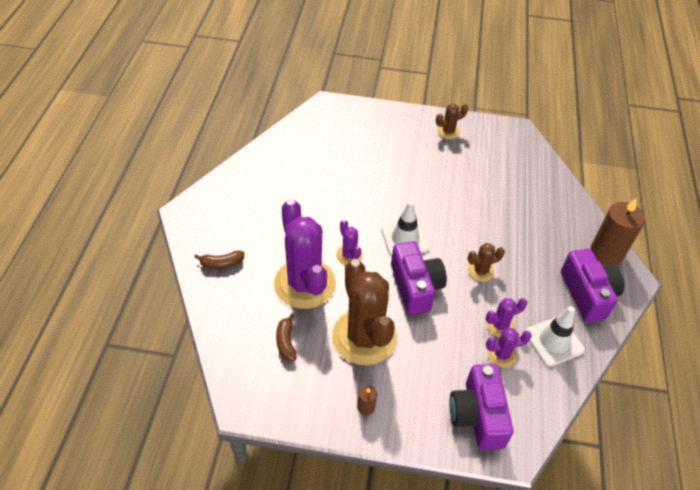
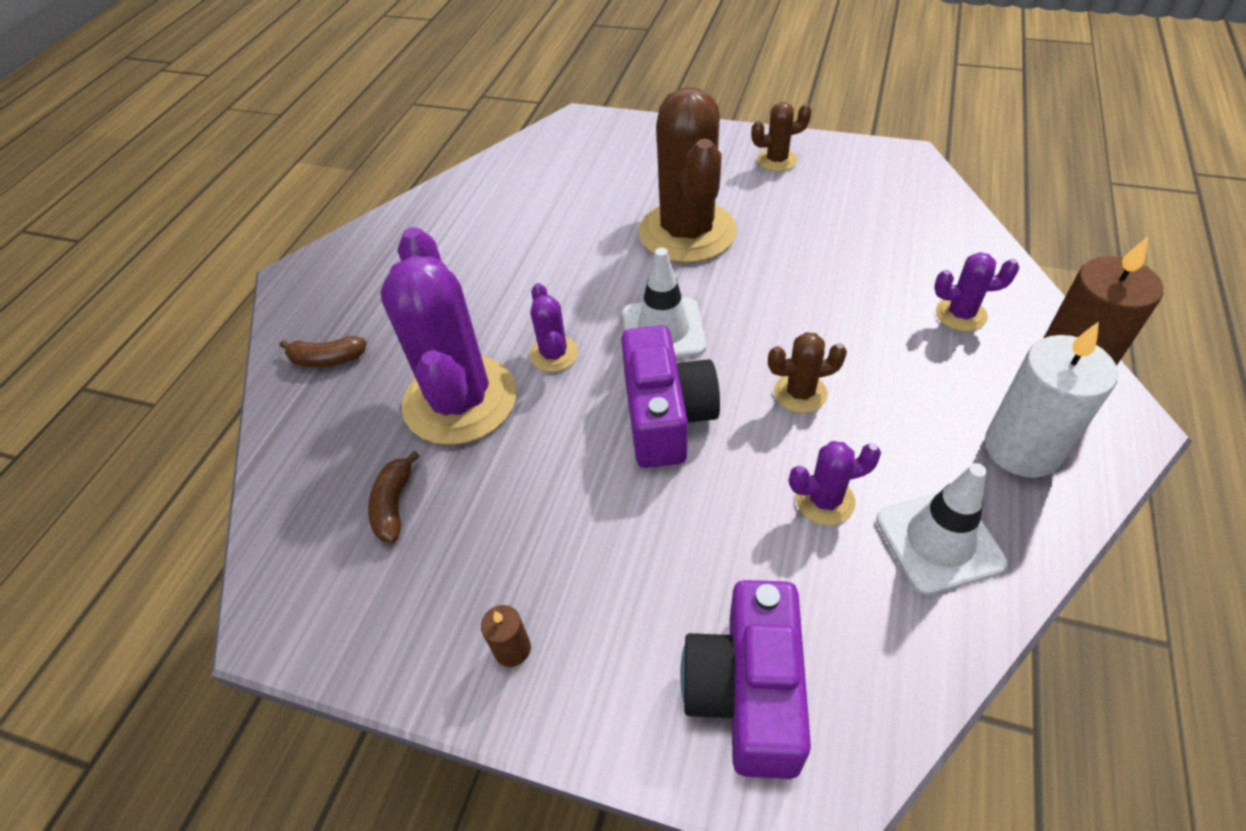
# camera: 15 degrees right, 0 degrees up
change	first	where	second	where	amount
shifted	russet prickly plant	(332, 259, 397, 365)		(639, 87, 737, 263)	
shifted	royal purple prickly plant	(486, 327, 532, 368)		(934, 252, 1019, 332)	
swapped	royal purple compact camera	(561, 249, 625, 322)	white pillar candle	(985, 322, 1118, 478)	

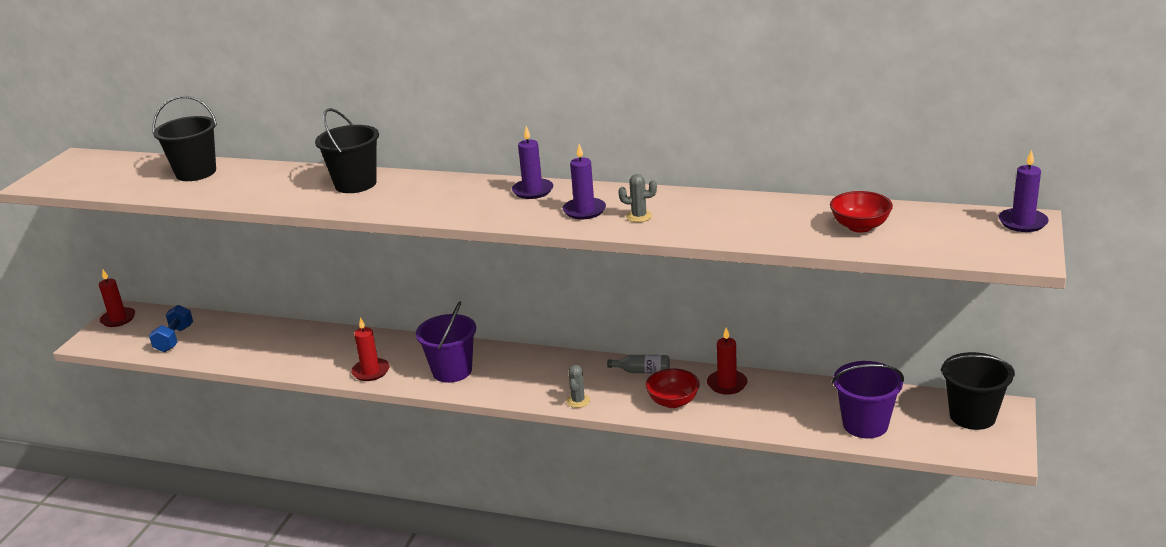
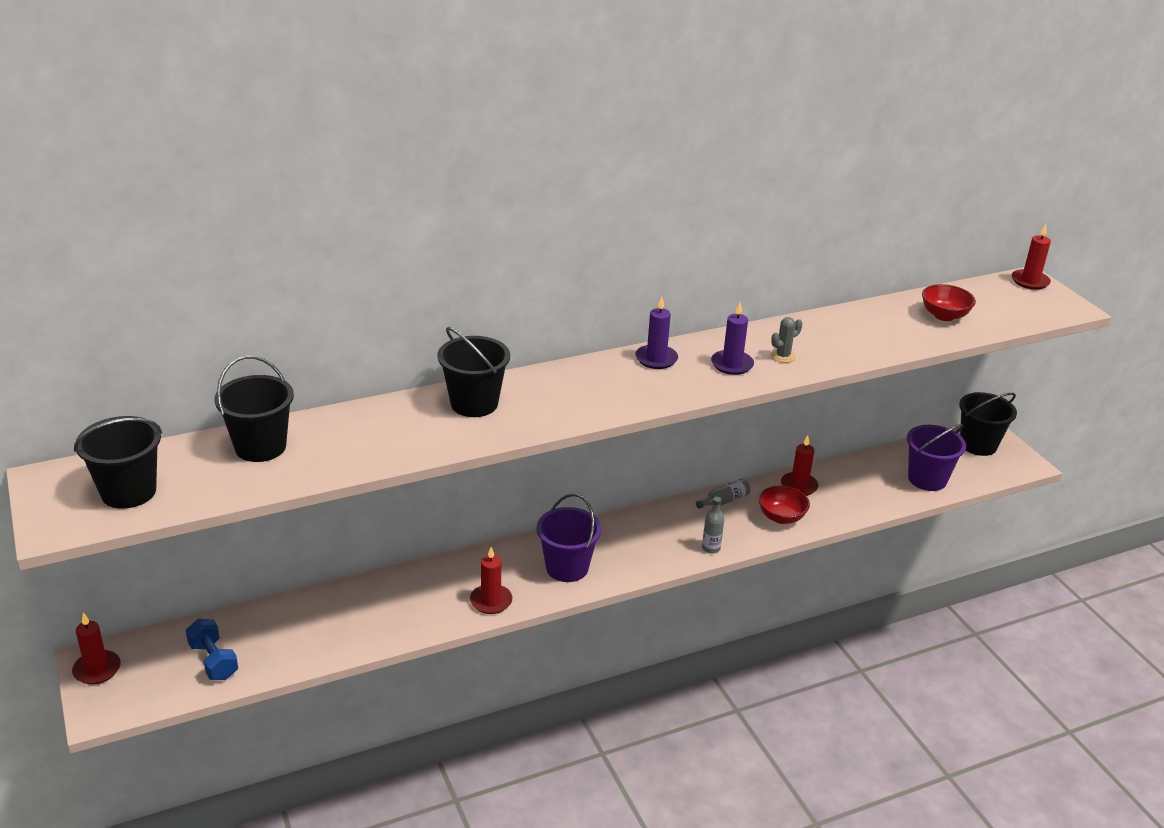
# camera: 45 degrees left, 5 degrees up
change	first	where	second	where	amount
new			ebony bucket	(74, 416, 162, 509)	
swapped	grey prickly plant	(566, 365, 590, 408)	grey flask	(702, 497, 724, 554)	
repainted	royal purple pillar candle	(999, 150, 1048, 232)	scarlet pillar candle	(1012, 224, 1051, 290)	

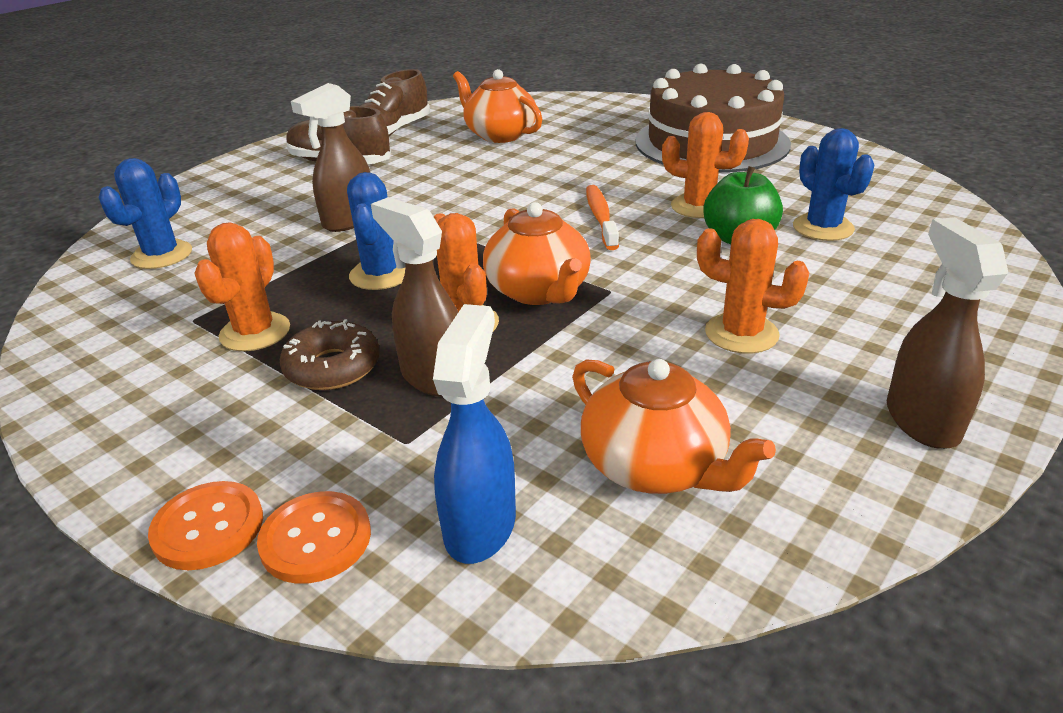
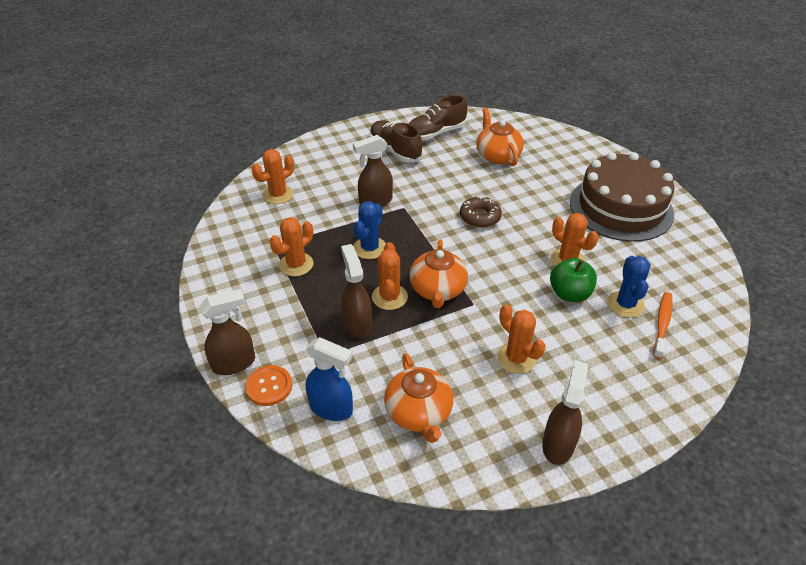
# camera: 25 degrees right, 10 degrees up
change	first	where	second	where	amount
swapped	orange-coloured sewing button	(148, 481, 263, 570)	russet spray cleaner	(199, 289, 255, 375)	
repainted	cobalt prickly plant	(98, 158, 192, 269)	orange-coloured prickly plant	(252, 149, 294, 204)	
rotated	cobalt spray cleaner	(433, 304, 516, 564)		(306, 337, 353, 421)	75 degrees clockwise
shifted	russet donut	(280, 319, 380, 390)		(460, 195, 502, 228)	
shifted	orange-coloured toothbrush	(586, 185, 619, 250)		(653, 292, 673, 359)	

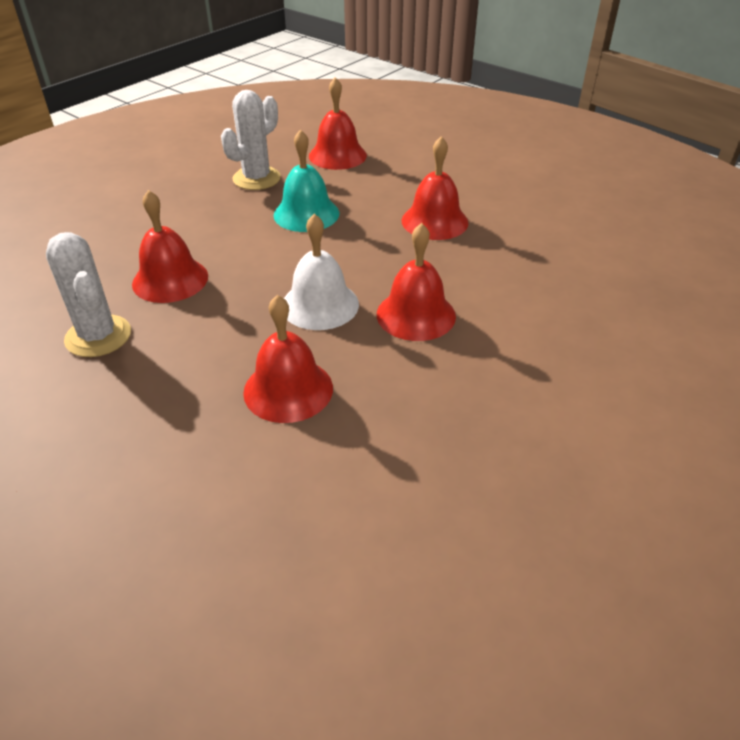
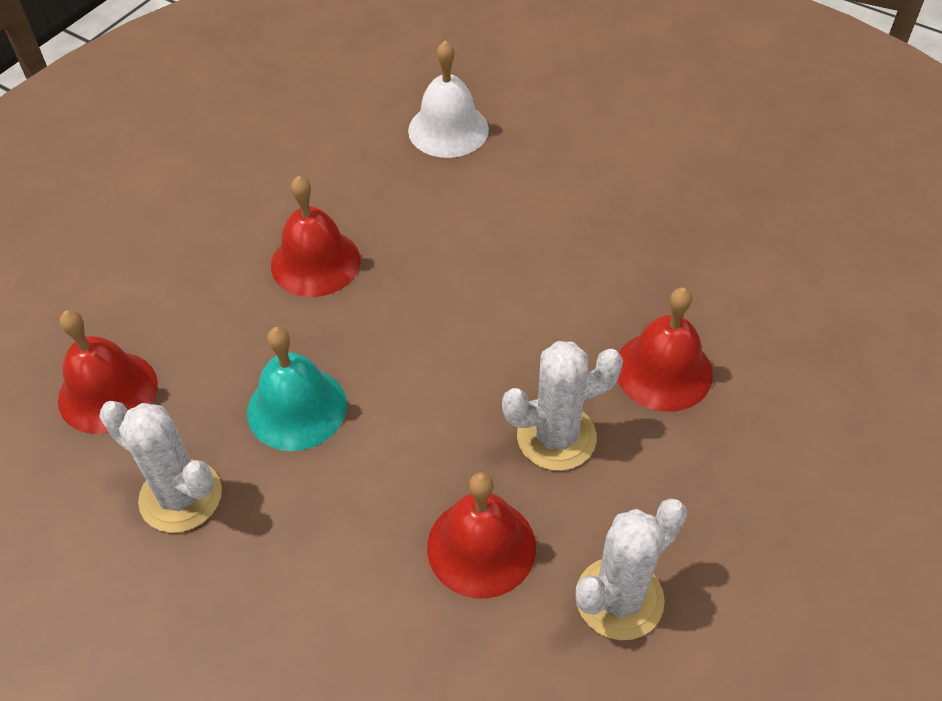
# camera: 95 degrees left, 10 degrees up
change	first	where	second	where	amount
shifted	white bell	(284, 214, 359, 330)		(408, 40, 489, 158)	
new			white prickly plant	(502, 341, 623, 471)	
gone	scarlet bell	(377, 223, 456, 341)			

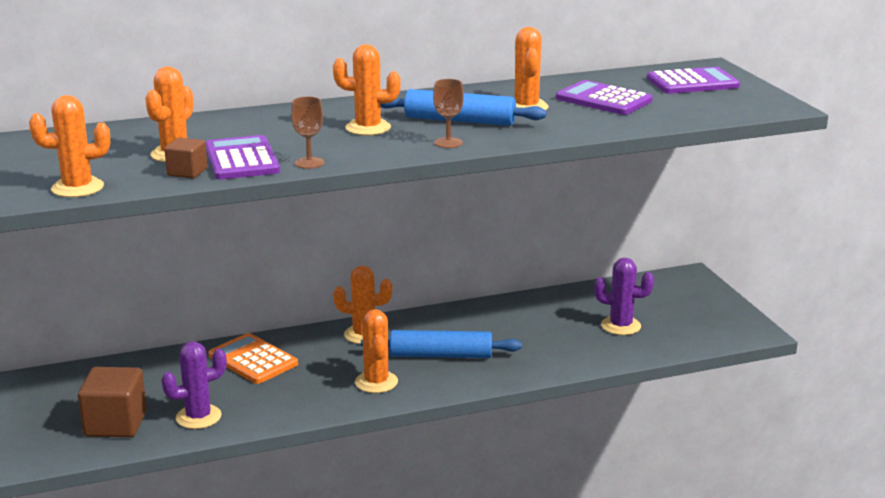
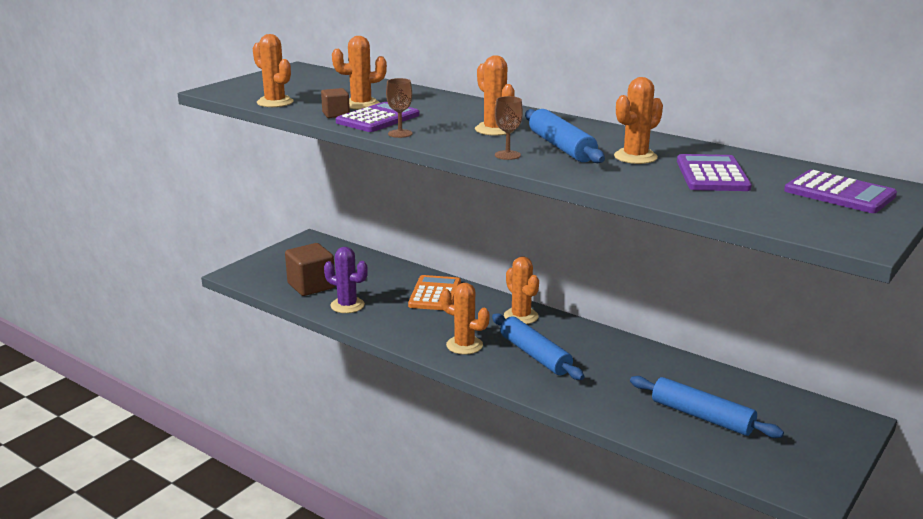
# camera: 55 degrees right, 0 degrees up
change	first	where	second	where	amount
rotated	orange-coloured prickly plant	(355, 309, 398, 393)		(440, 283, 490, 355)	75 degrees clockwise
swapped	royal purple prickly plant	(594, 258, 654, 335)	cobalt pastry roller	(630, 376, 784, 438)	

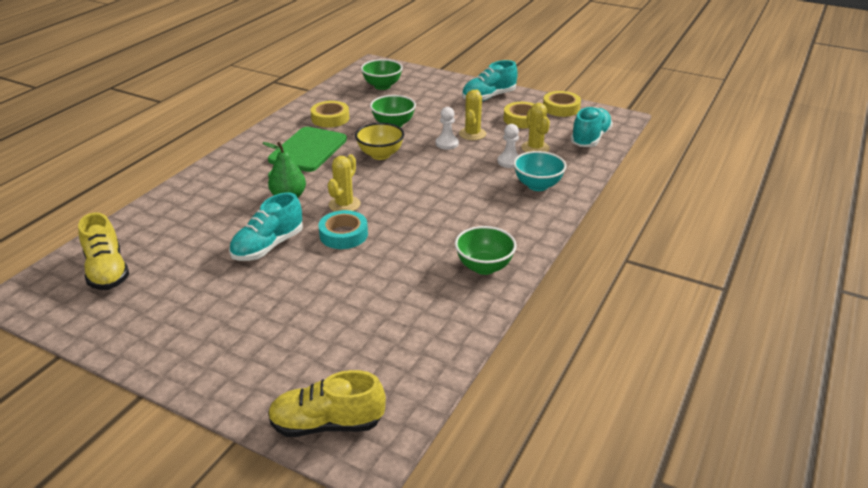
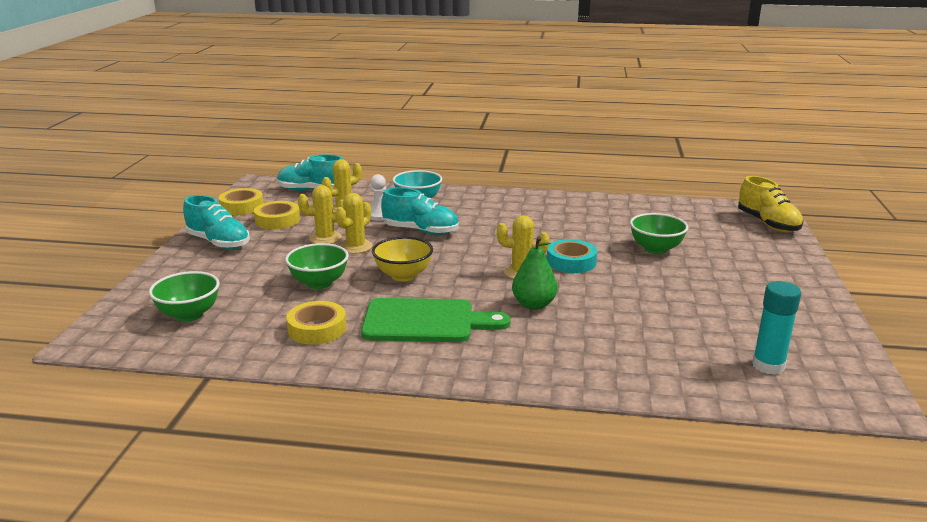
# camera: 110 degrees left, 10 degrees down
change	first	where	second	where	amount
swapped	white game pawn	(436, 107, 459, 150)	bright yellow prickly plant	(335, 193, 372, 254)	
shifted	aqua lace-up shoe	(229, 192, 303, 261)		(381, 187, 459, 235)	
shifted	green serving bowl	(455, 226, 517, 275)		(630, 213, 688, 254)	
swapped	bright yellow lace-up shoe	(78, 212, 129, 290)	aqua glue	(752, 281, 801, 375)	

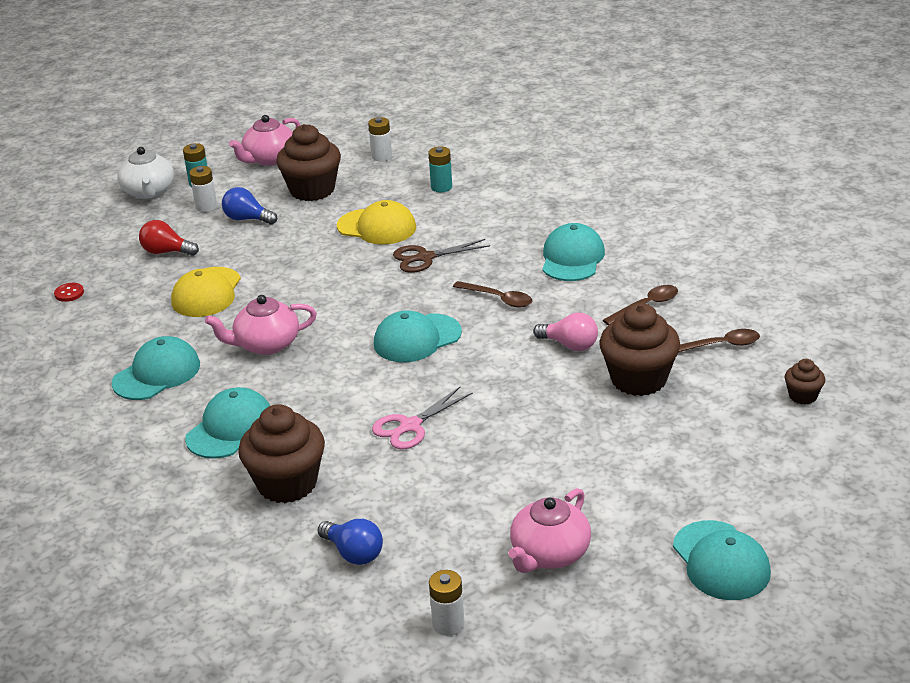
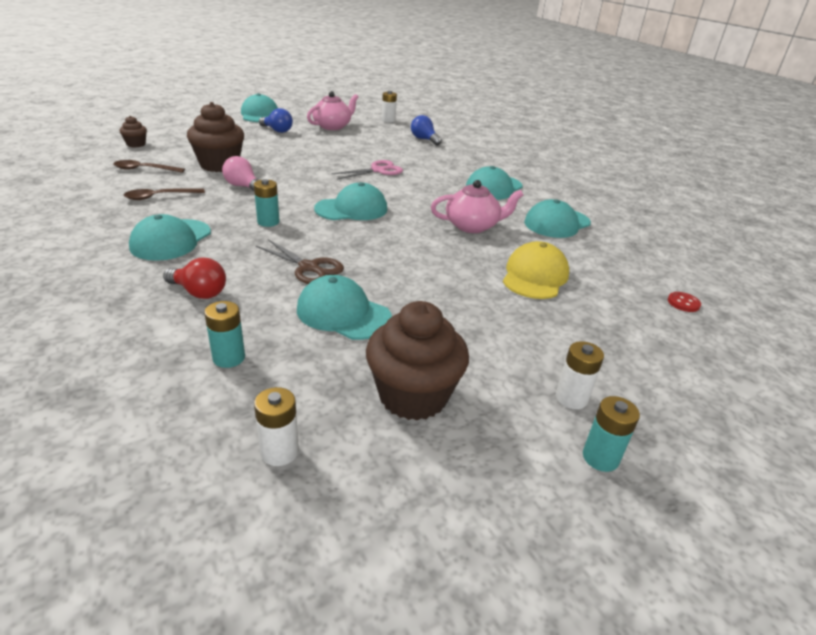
# camera: 175 degrees left, 0 degrees up
change	first	where	second	where	amount
shifted	scarlet lightbulb	(139, 220, 199, 256)		(163, 257, 226, 299)	
swapped	russet spoon	(453, 281, 532, 308)	aqua power cell	(254, 179, 280, 227)	
rotated	russet shears	(393, 239, 490, 273)		(256, 239, 344, 284)	45 degrees clockwise
shifted	cobalt lightbulb	(222, 187, 277, 225)		(259, 108, 293, 133)	
repainted	bright yellow baseball cap	(337, 200, 416, 245)	aqua baseball cap	(297, 275, 392, 340)	
gone	white teapot	(117, 147, 174, 199)			
gone	rose-pink teapot	(229, 115, 301, 166)			
gone	russet muffin	(238, 404, 325, 503)			

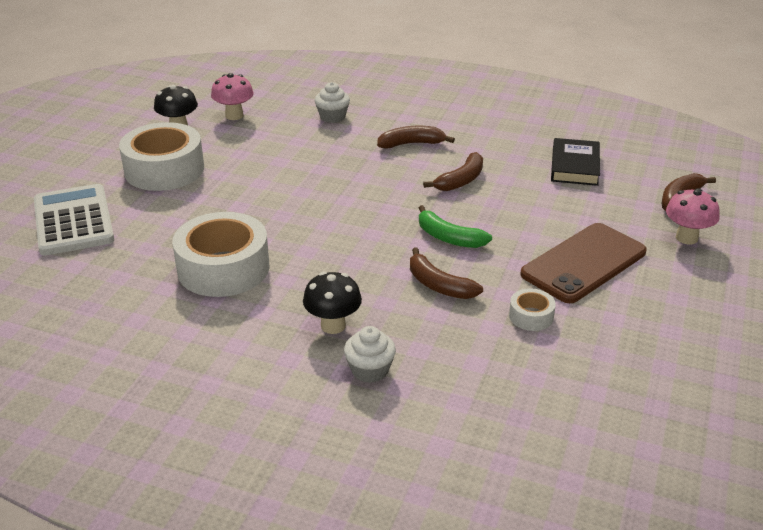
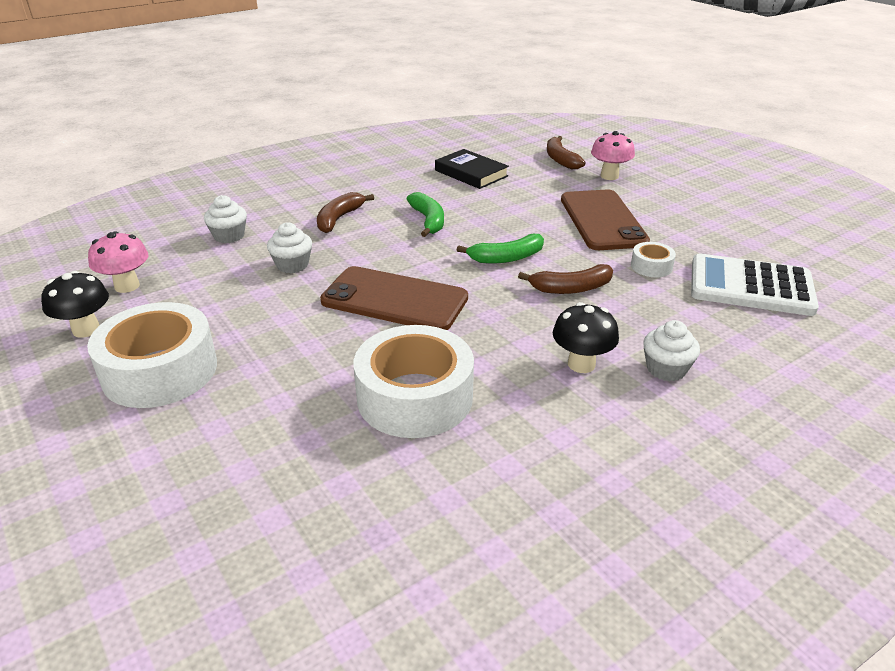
# camera: 55 degrees left, 0 degrees up
change	first	where	second	where	amount
new			white muffin	(267, 222, 312, 273)	
new			russet phone	(320, 266, 468, 330)	
repainted	russet banana fruit	(423, 152, 483, 191)	green banana fruit	(407, 192, 444, 237)	
shifted	white pocket calculator	(34, 184, 114, 256)		(691, 253, 819, 316)	

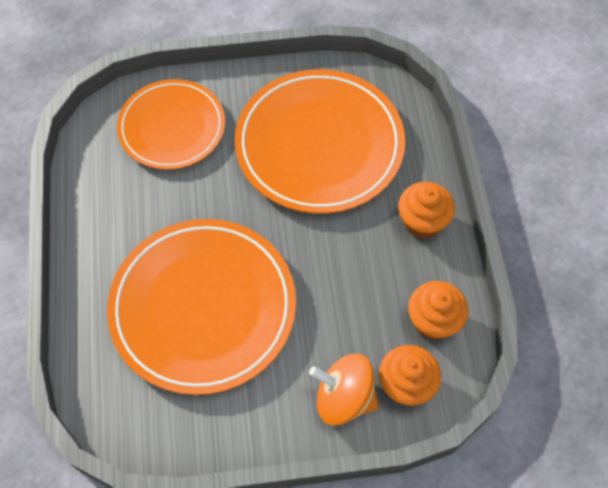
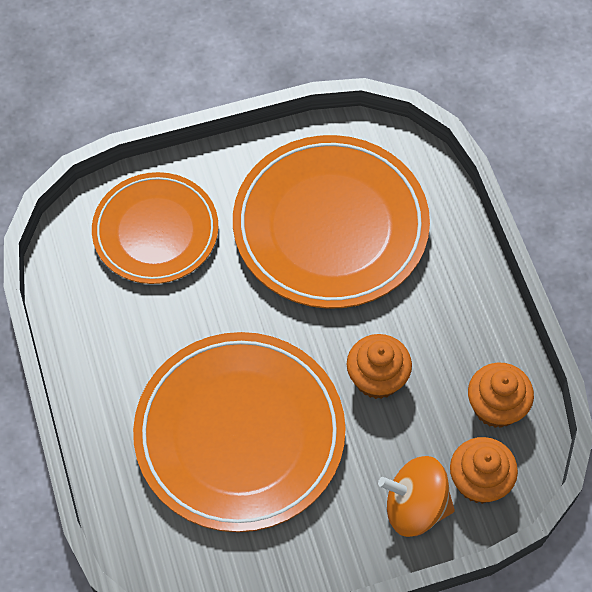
# camera: 10 degrees left, 0 degrees up
change	first	where	second	where	amount
shifted	orange-coloured muffin	(398, 182, 455, 239)		(347, 334, 412, 399)	

